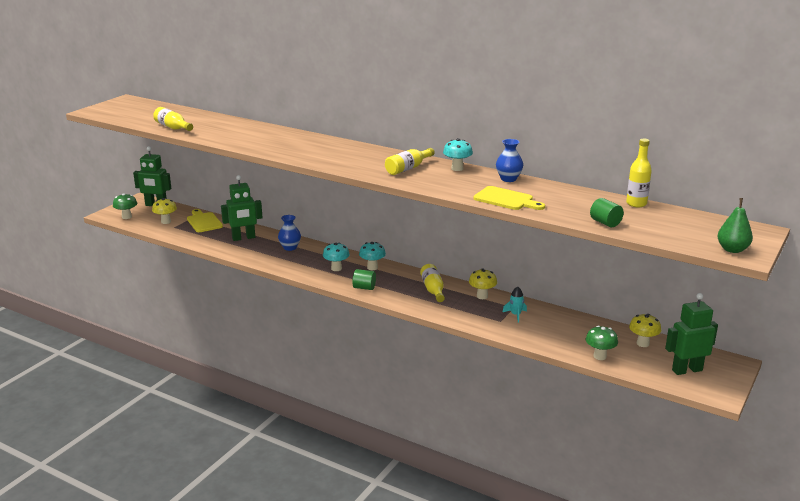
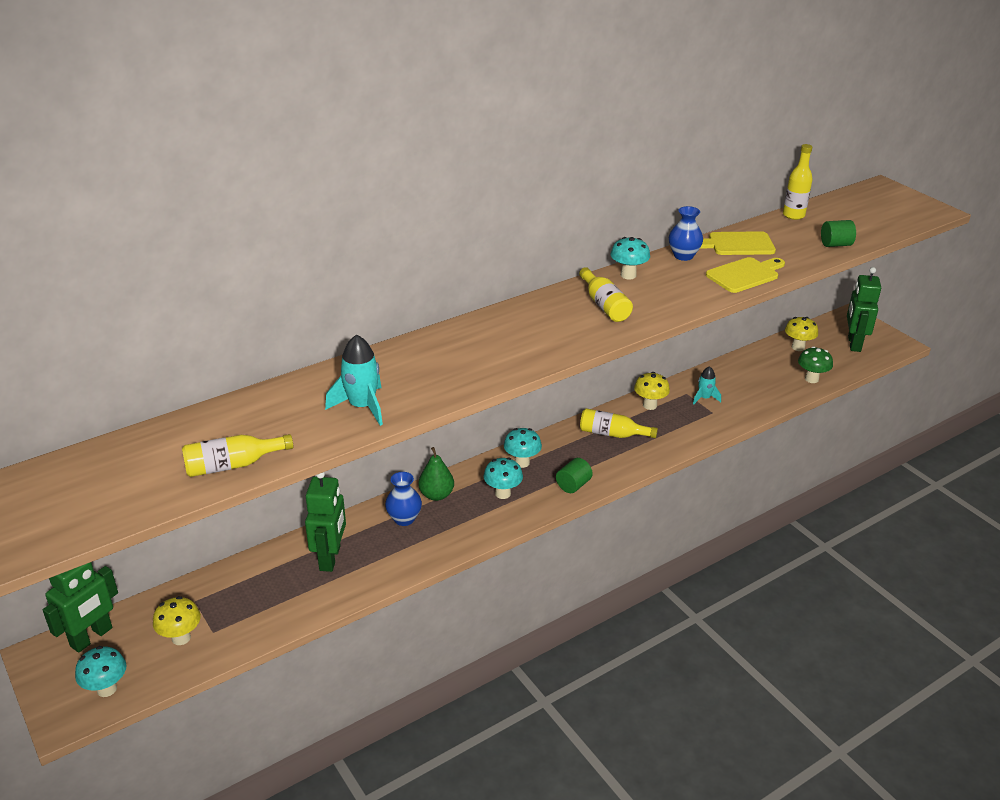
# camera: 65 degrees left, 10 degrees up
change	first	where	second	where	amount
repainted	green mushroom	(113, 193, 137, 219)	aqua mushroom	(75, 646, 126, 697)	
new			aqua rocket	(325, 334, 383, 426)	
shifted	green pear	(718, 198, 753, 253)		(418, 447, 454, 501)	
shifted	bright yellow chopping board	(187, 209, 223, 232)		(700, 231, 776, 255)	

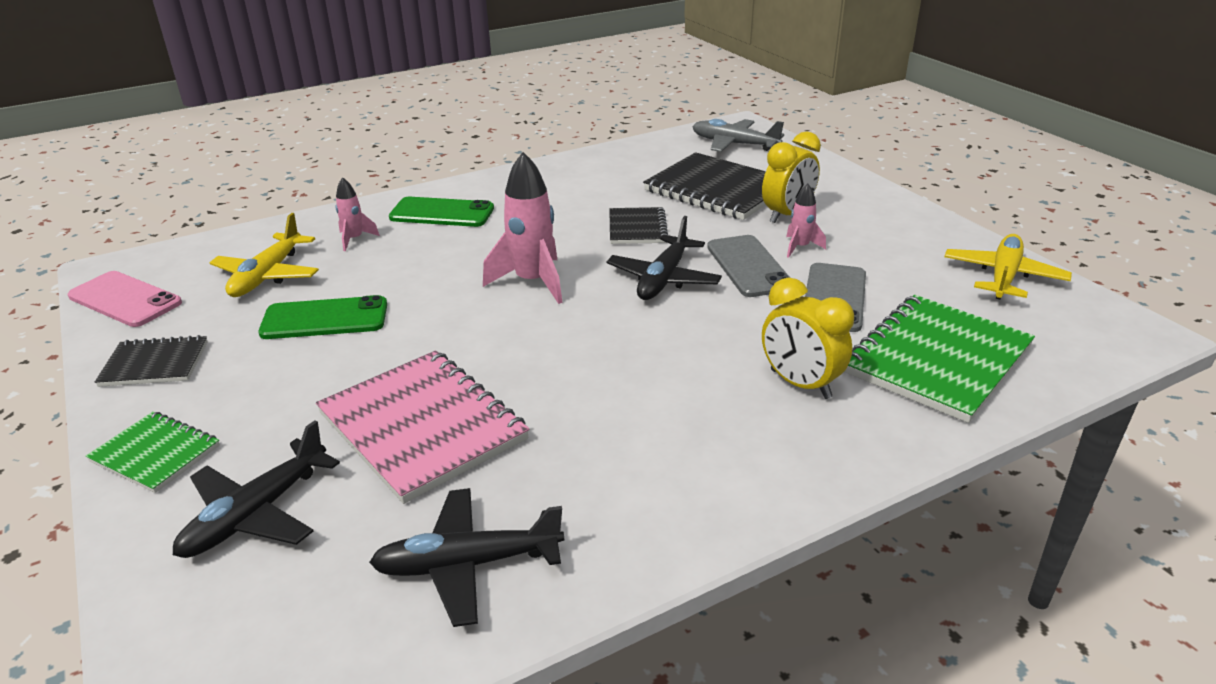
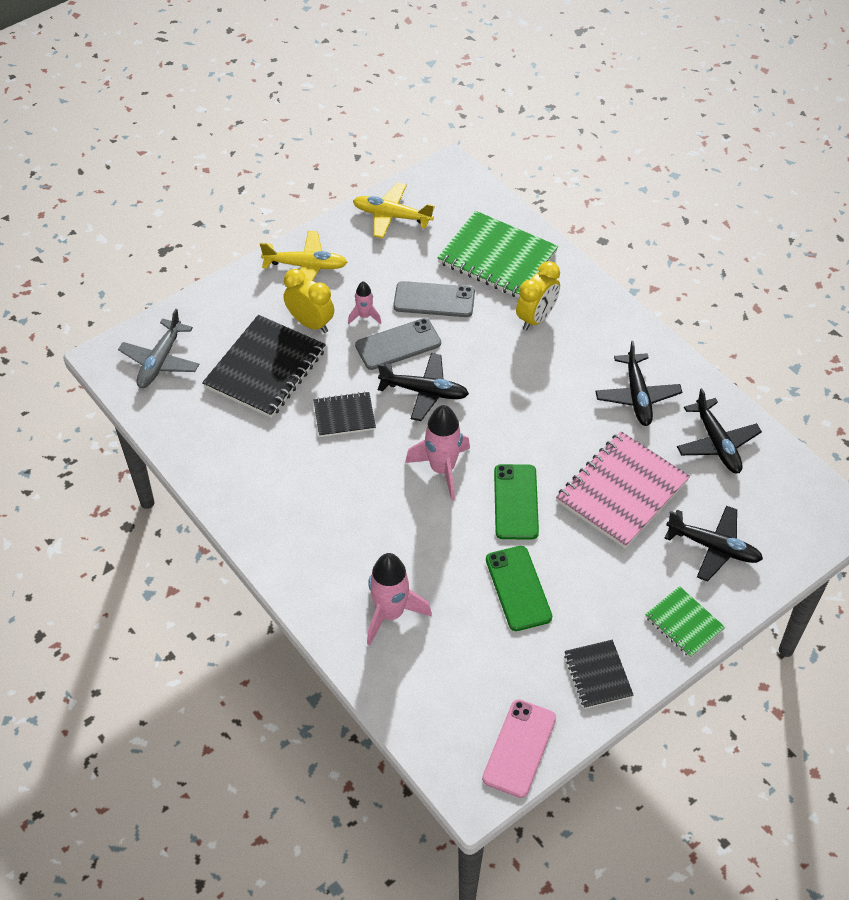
# camera: 100 degrees left, 20 degrees up
change	first	where	second	where	amount
shifted	bright yellow aeroplane	(210, 213, 319, 297)		(260, 231, 348, 281)	
scaled	rose-pink rocket	(336, 177, 380, 251)		(367, 553, 432, 645)	x1.88
shifted	green phone	(389, 197, 494, 227)		(494, 464, 539, 539)	
new			ebony aeroplane	(595, 341, 682, 426)	
rotated	green notebook	(86, 411, 220, 493)		(645, 586, 725, 658)	60 degrees counterclockwise

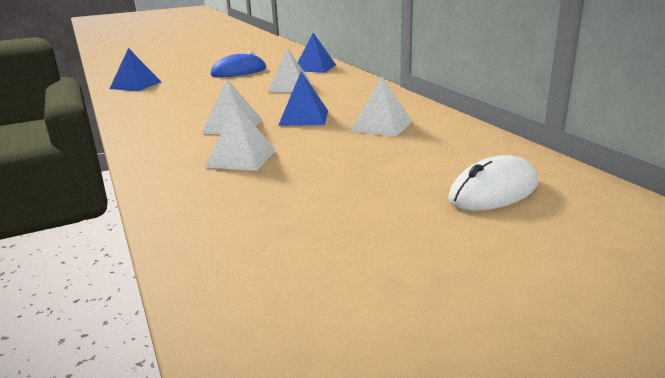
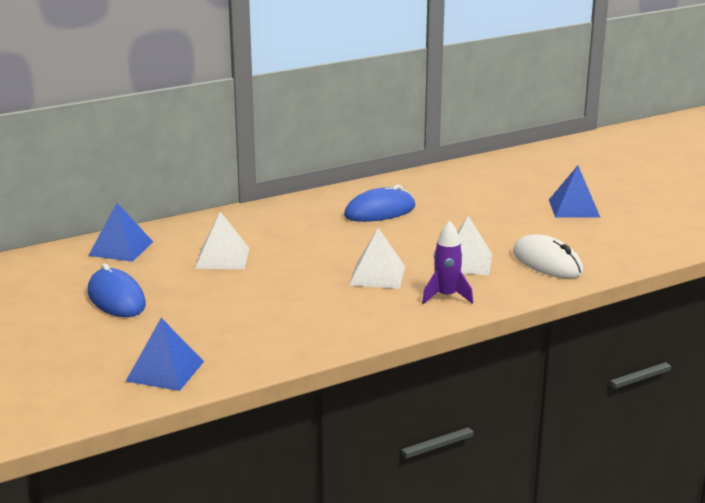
# camera: 95 degrees left, 0 degrees up
change	first	where	second	where	amount
swapped	white pyramid shape	(350, 77, 413, 137)	cobalt computer mouse	(344, 185, 415, 222)	
new			royal purple rocket	(422, 220, 473, 304)	
shifted	white computer mouse	(448, 155, 538, 211)		(513, 234, 584, 278)	
shifted	cobalt pyramid shape	(278, 72, 328, 126)		(549, 165, 601, 218)	

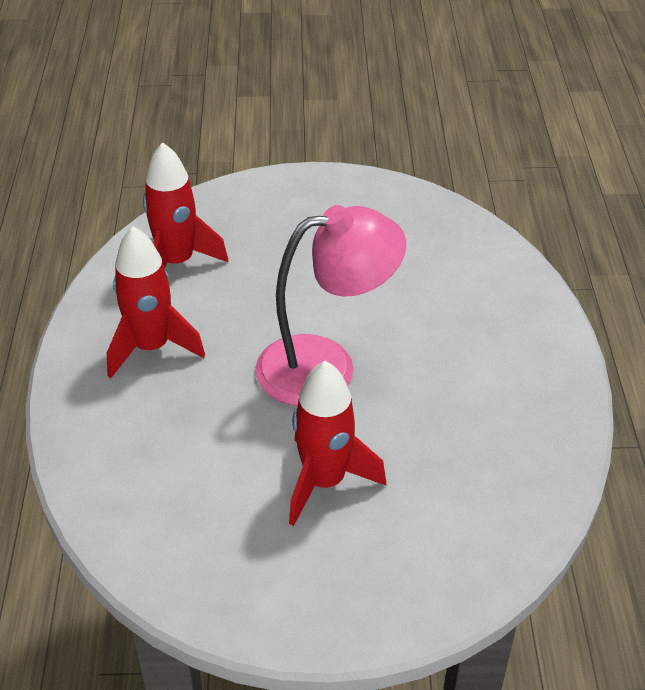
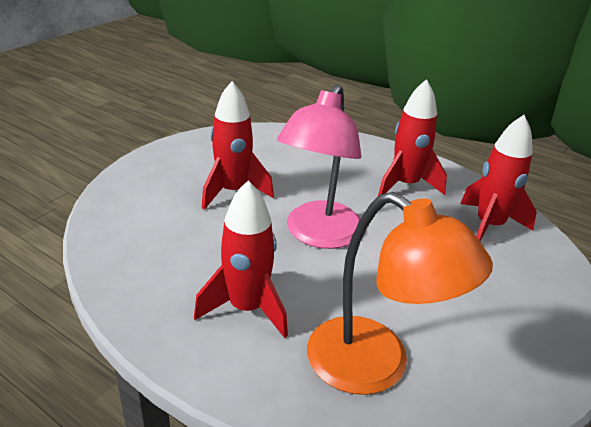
# camera: 125 degrees right, 10 degrees down
change	first	where	second	where	amount
new			scarlet rocket	(194, 180, 288, 338)	
new			orange-coloured lamp	(307, 192, 493, 395)	

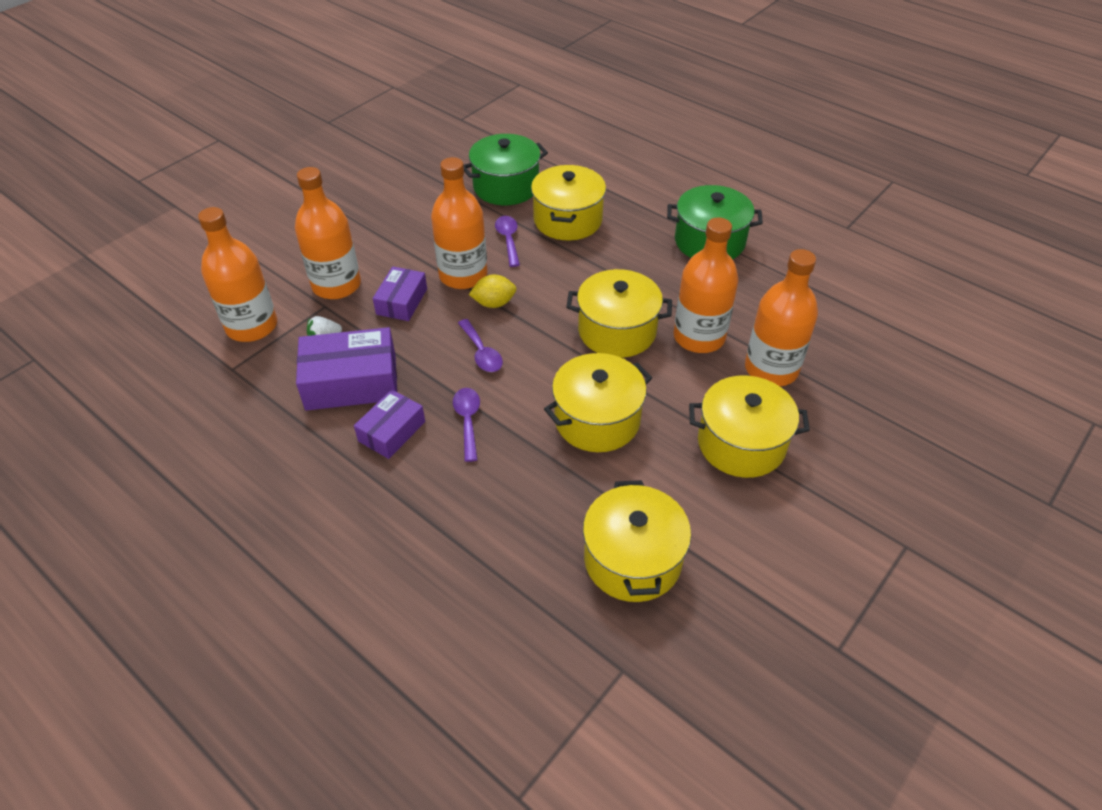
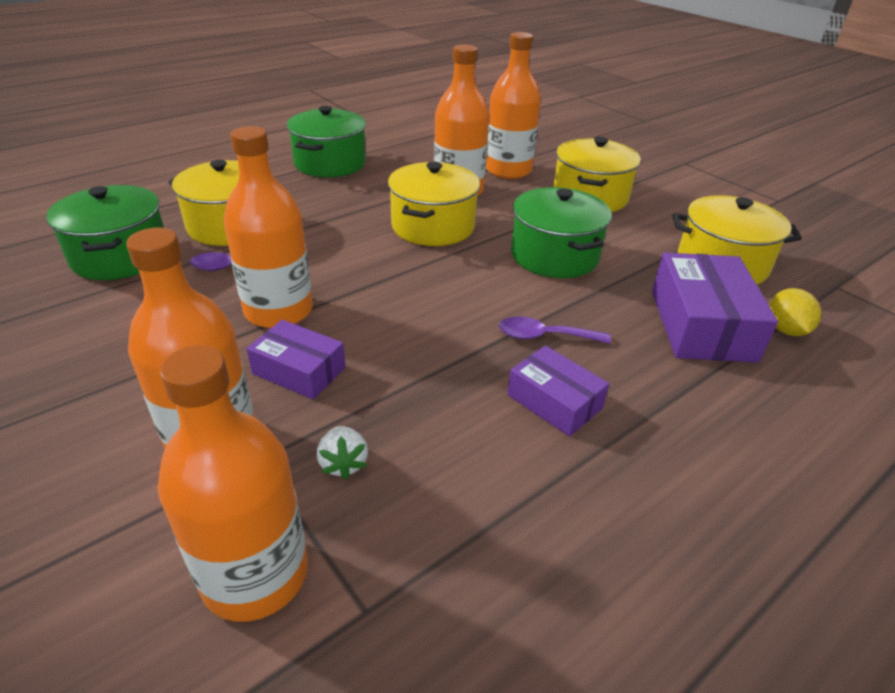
# camera: 80 degrees left, 10 degrees down
change	first	where	second	where	amount
repainted	bright yellow stockpot	(544, 353, 652, 452)	green stockpot	(511, 187, 612, 278)	
shifted	royal purple parcel	(296, 327, 397, 411)		(652, 252, 778, 363)	
shifted	bright yellow citrus fruit	(469, 275, 517, 308)		(769, 288, 821, 336)	
gone	royal purple spoon	(458, 319, 503, 372)			

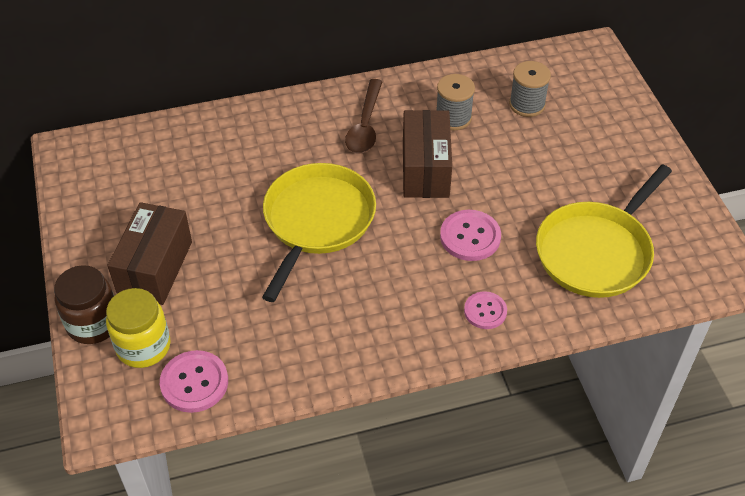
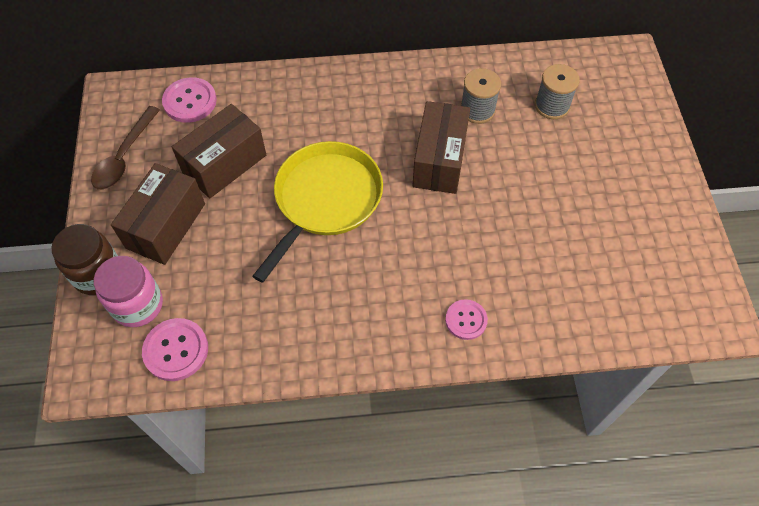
# camera: 10 degrees right, 10 degrees up
change	first	where	second	where	amount
shifted	russet spoon	(345, 79, 383, 154)		(91, 106, 160, 190)	
repainted	bright yellow preserve jar	(106, 288, 170, 368)	rose-pink preserve jar	(94, 256, 163, 327)	
shifted	rose-pink sewing button	(440, 210, 501, 261)		(162, 77, 217, 123)	
new			russet parcel	(172, 104, 266, 198)	
gone	bright yellow frying pan	(536, 164, 672, 298)			

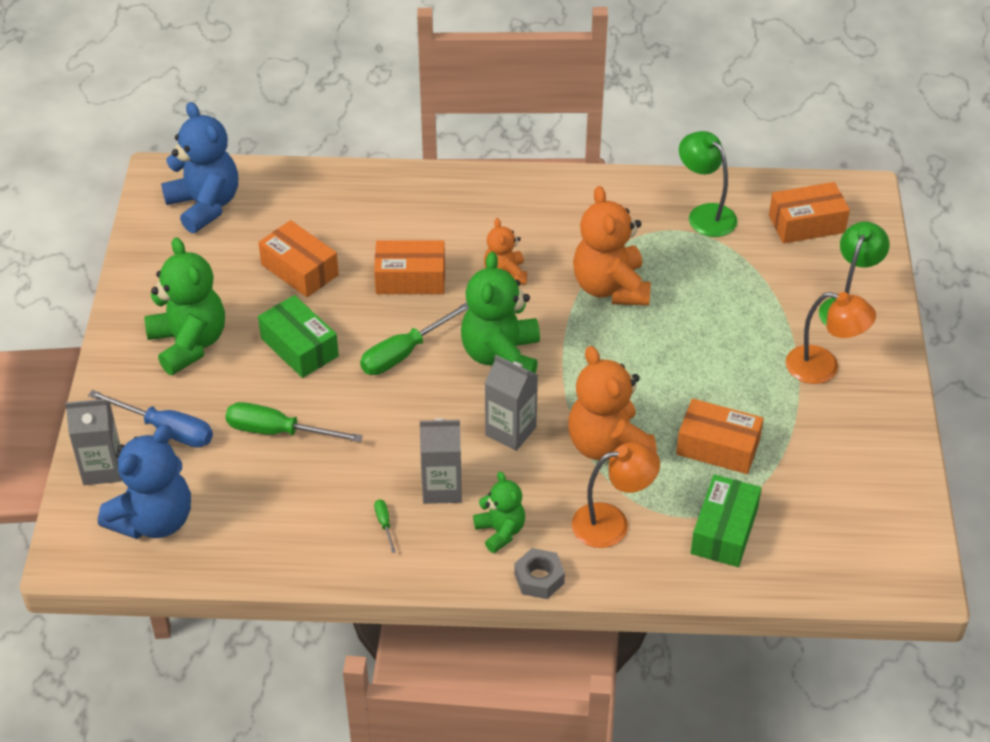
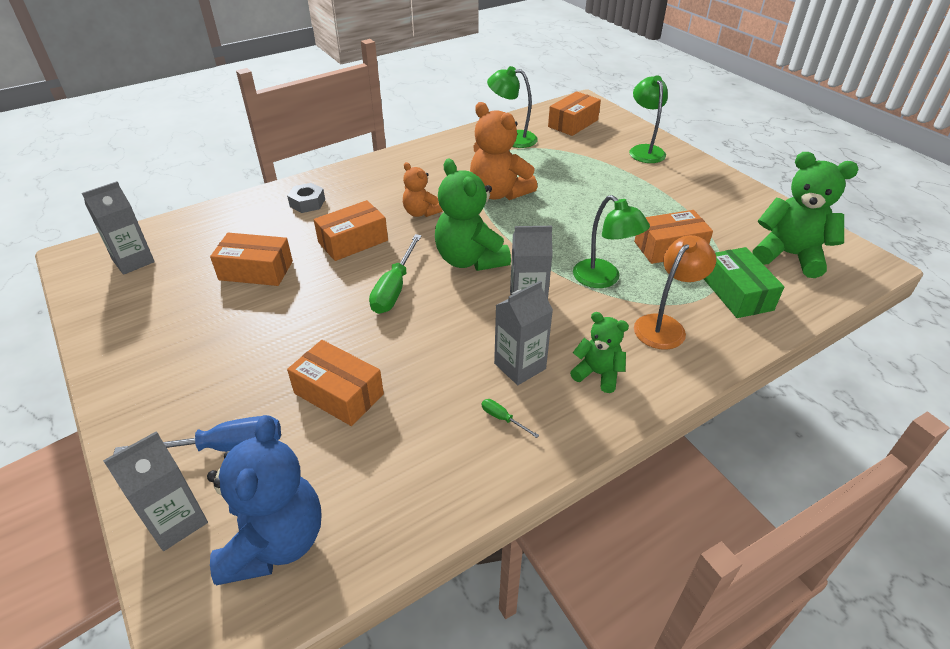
# camera: 35 degrees left, 5 degrees down
change	first	where	second	where	amount
swapped	cobalt teddy bear	(161, 102, 238, 233)	grey milk carton	(82, 181, 155, 275)	
shifted	grey nut	(514, 548, 565, 599)		(287, 183, 325, 213)	
swapped	green flat screwdriver	(225, 402, 363, 442)	orange-coloured parcel	(287, 340, 384, 426)	
swapped	orange-coloured teddy bear	(568, 346, 657, 460)	green lamp	(573, 195, 650, 288)	
shifted	green teddy bear	(144, 237, 225, 375)		(753, 152, 858, 278)	
gone	green parcel	(258, 295, 339, 378)			
gone	orange-coloured lamp	(786, 292, 876, 384)			

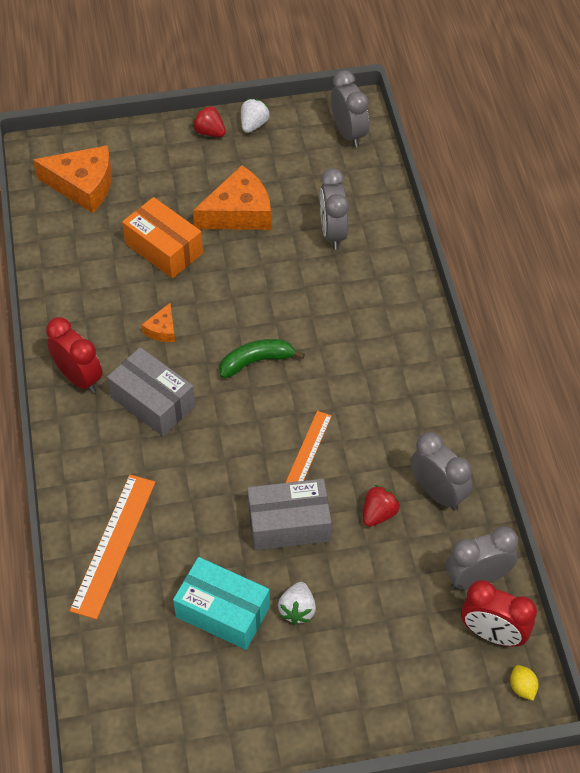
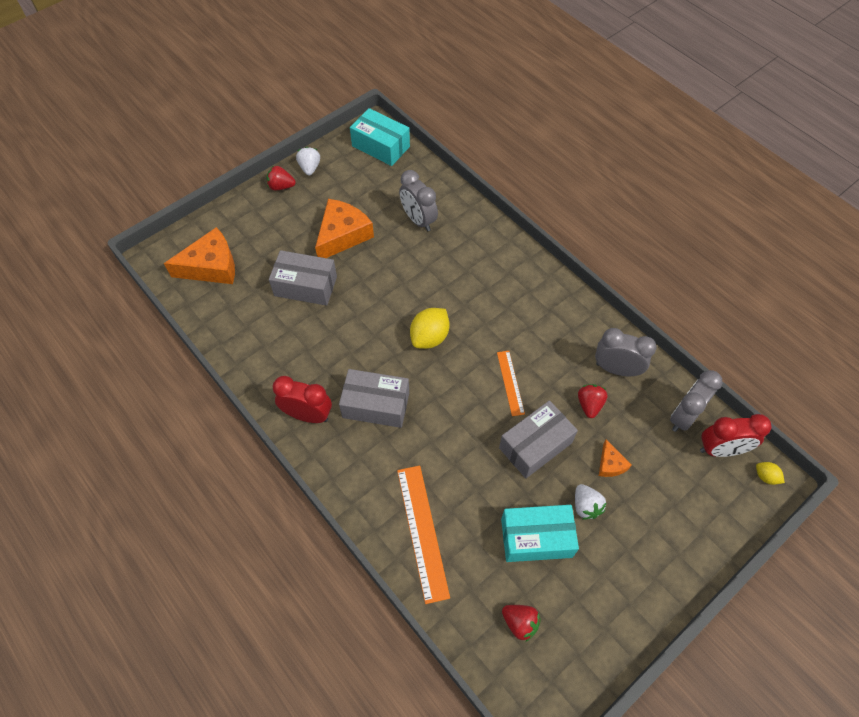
# camera: 30 degrees left, 5 degrees up
change	first	where	second	where	amount
repainted	orange-coloured parcel	(122, 197, 203, 279)	grey parcel	(269, 250, 337, 306)	
swapped	grey clock	(331, 70, 369, 147)	aqua parcel	(350, 108, 410, 166)	
swapped	green banana fruit	(219, 339, 305, 378)	bright yellow citrus fruit	(410, 308, 450, 349)	
new			scarlet berry	(502, 605, 541, 641)	
shifted	orange-coloured piece of cheese	(142, 303, 175, 342)		(599, 439, 631, 477)	

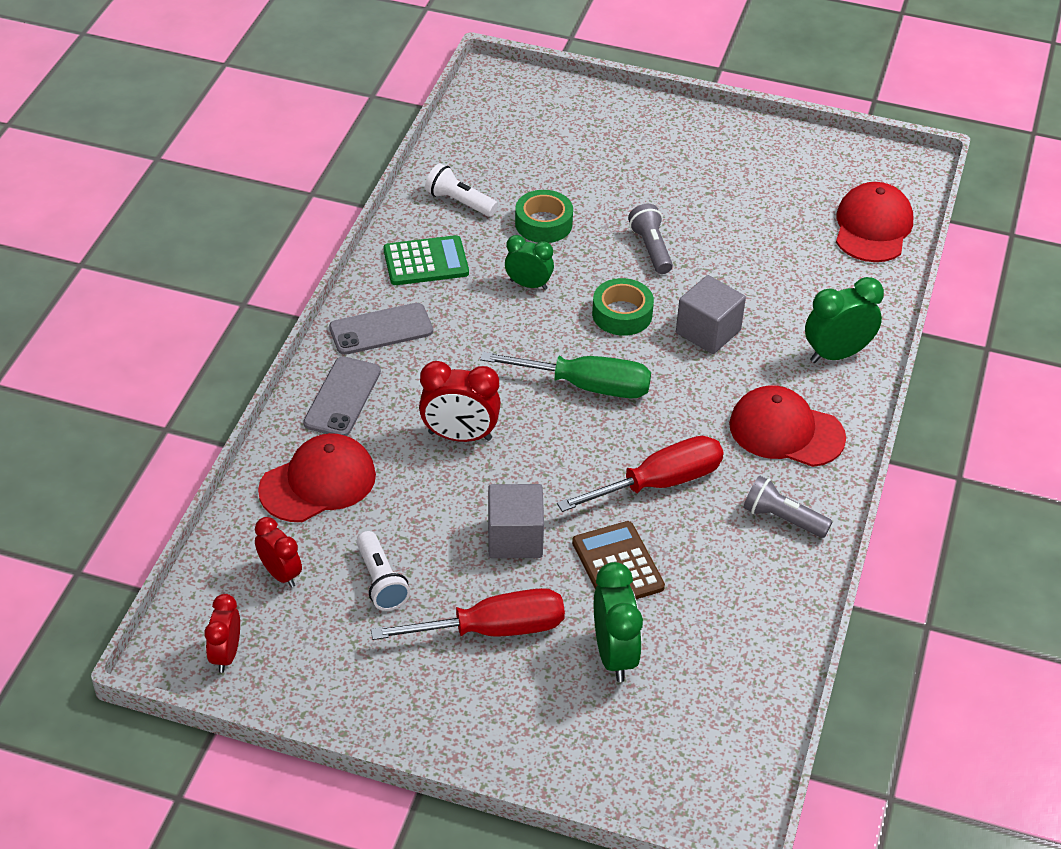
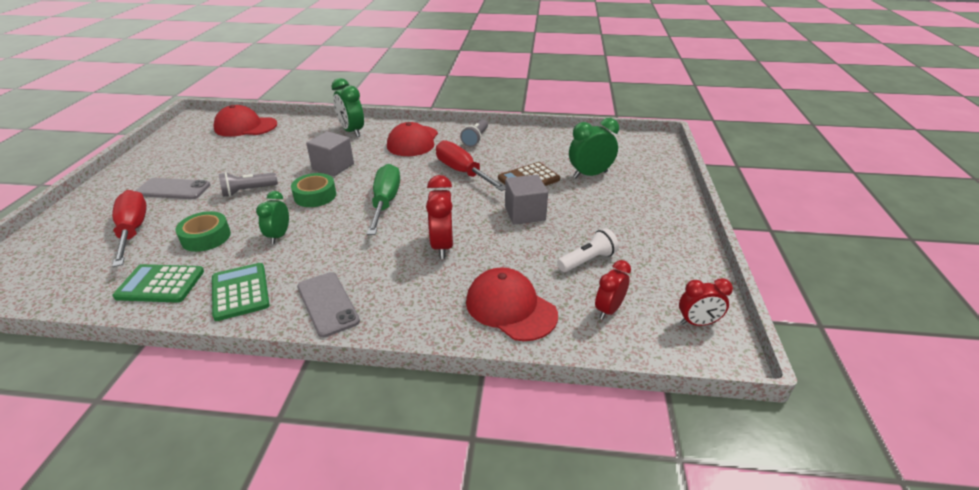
# camera: 100 degrees left, 10 degrees down
change	first	where	second	where	amount
shifted	scarlet flat screwdriver	(371, 588, 565, 640)		(112, 190, 147, 267)	
swapped	white torch	(425, 163, 498, 217)	green pocket calculator	(113, 264, 204, 303)	
shifted	grey phone	(303, 357, 381, 436)		(136, 178, 210, 199)	

